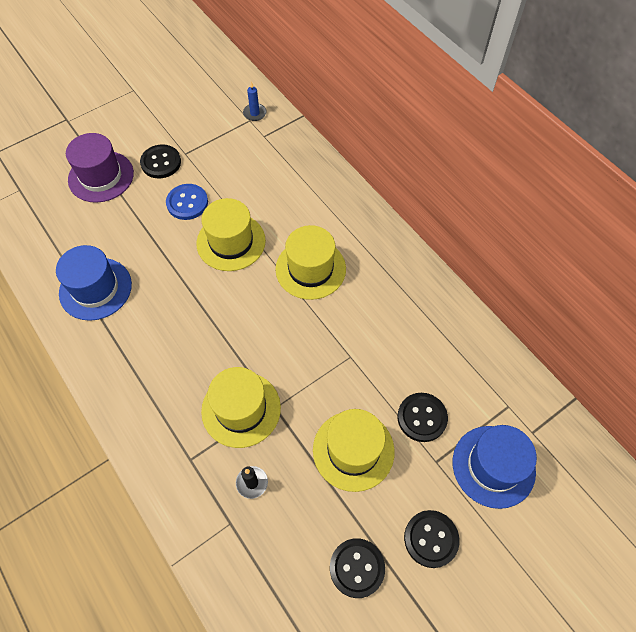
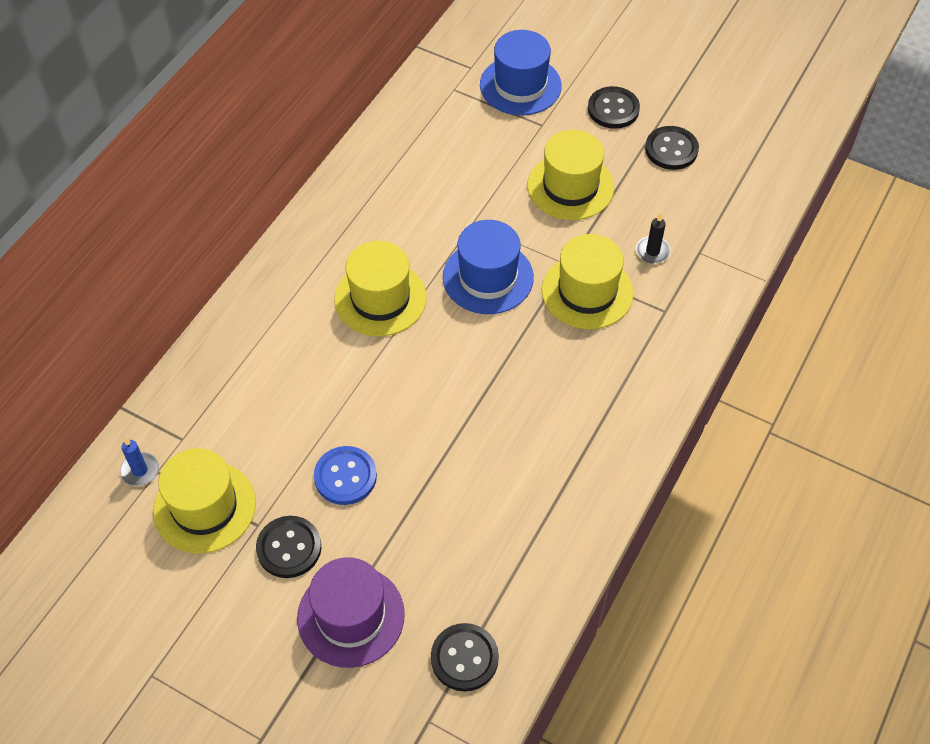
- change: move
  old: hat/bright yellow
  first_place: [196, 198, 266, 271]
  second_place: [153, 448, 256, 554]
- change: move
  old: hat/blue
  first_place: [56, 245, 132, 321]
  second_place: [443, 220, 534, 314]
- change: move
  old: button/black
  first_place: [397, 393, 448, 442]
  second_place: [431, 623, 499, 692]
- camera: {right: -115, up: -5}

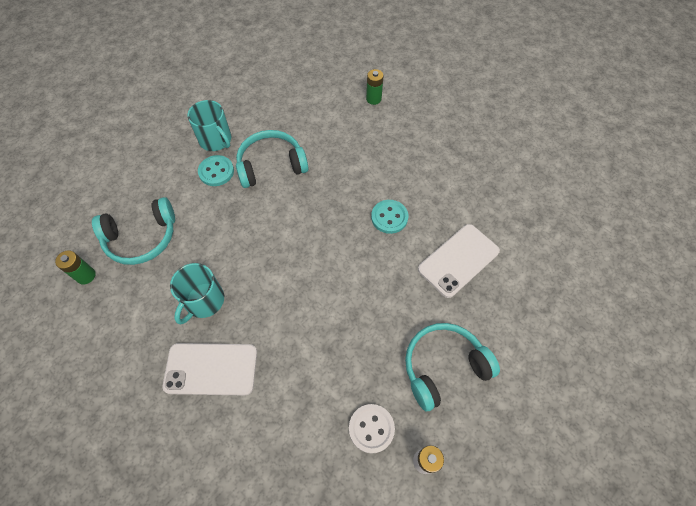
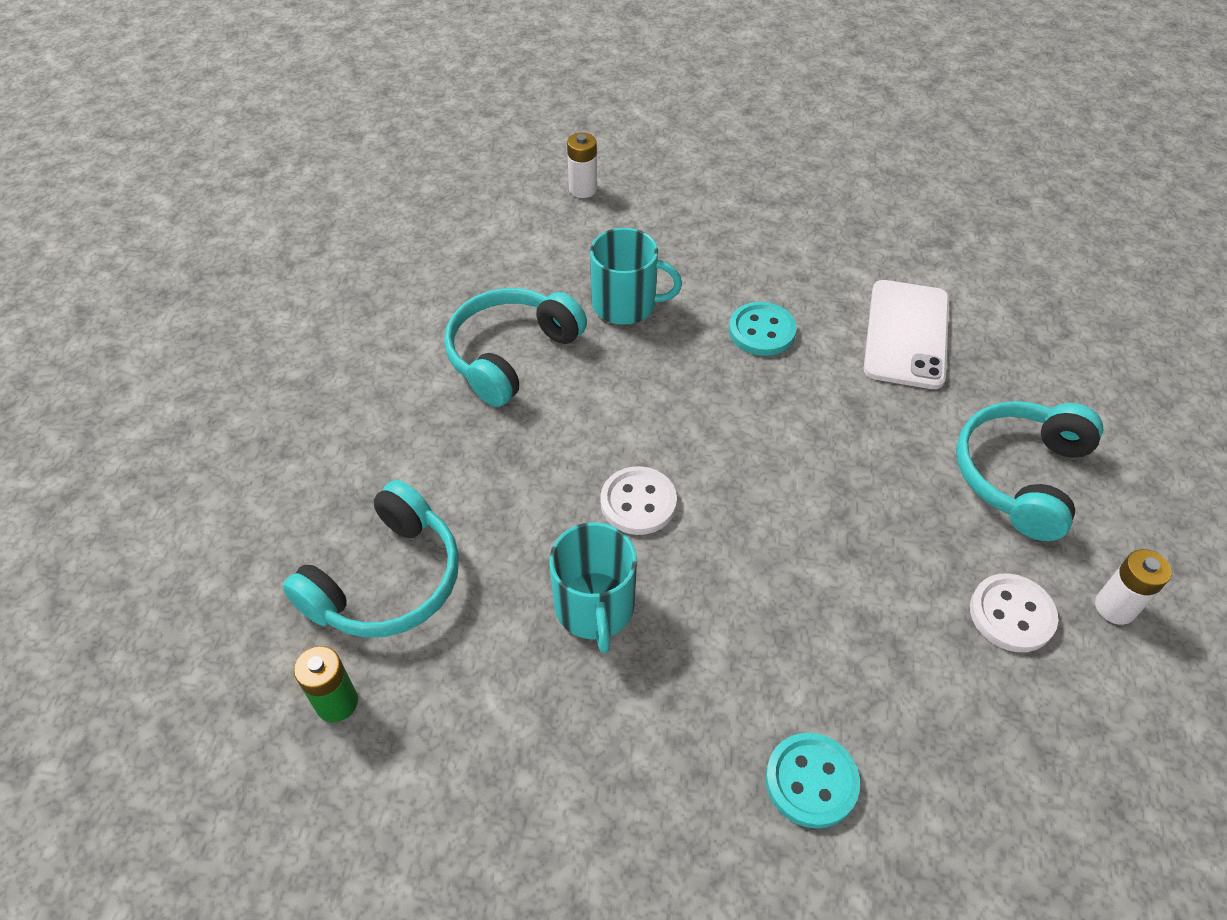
- change: recolor
  old: AA battery/emerald
  new: AA battery/snow-white
  first_place: [366, 69, 384, 105]
  second_place: [567, 133, 597, 198]
- change: move
  old: tea mug/teal
  first_place: [187, 100, 231, 151]
  second_place: [590, 228, 682, 325]
- change: move
  old: button/teal
  first_place: [198, 155, 234, 186]
  second_place: [765, 733, 860, 829]
- change: delete
  old: smartphone/snow-white
  first_place: [163, 343, 257, 396]
- change: insert
  new: button/snow-white
  second_place: [600, 466, 677, 535]
- camera: {right: -35, up: -10}

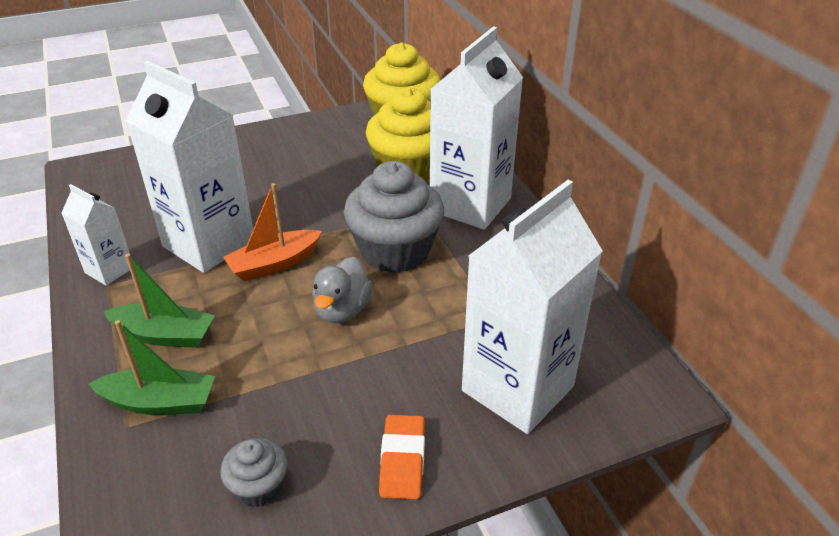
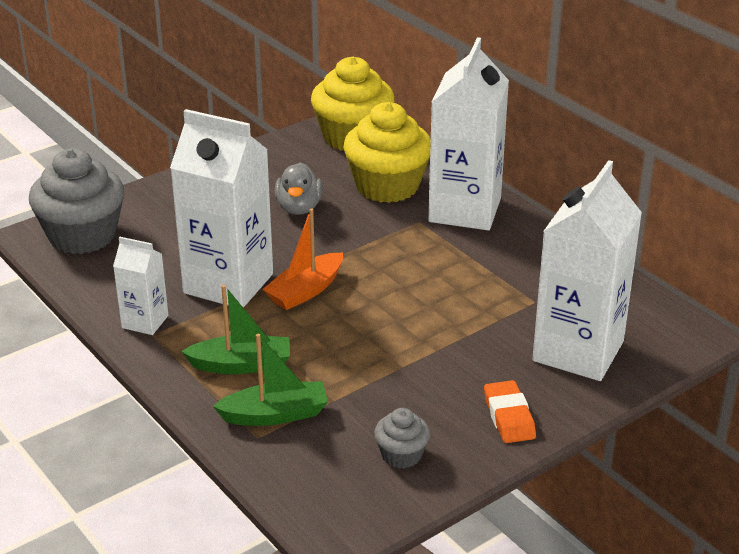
- change: move
  old: muffin/ash-grey
  first_place: [344, 161, 444, 273]
  second_place: [29, 148, 124, 254]
- change: move
  old: rubber duck/ash-grey
  first_place: [312, 257, 373, 323]
  second_place: [275, 162, 323, 215]
- camera: {right: -15, up: -5}

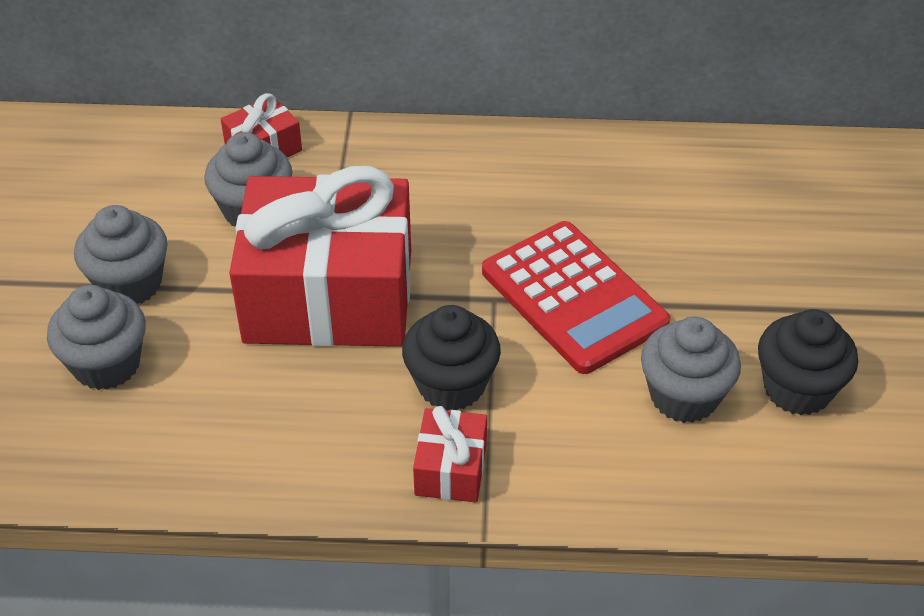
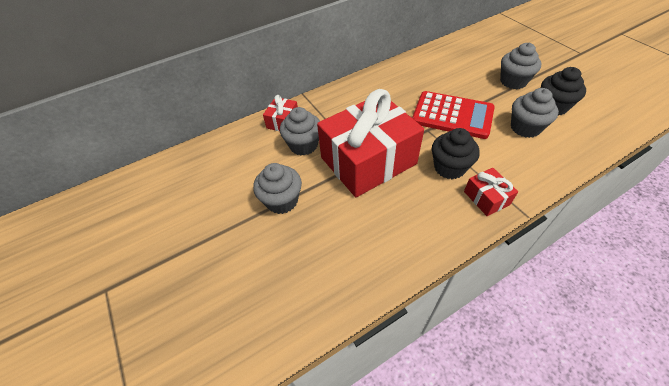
- change: move
  old: muffin/ash-grey
  first_place: [47, 285, 146, 390]
  second_place: [500, 43, 542, 89]
- camera: {right: -30, up: 5}

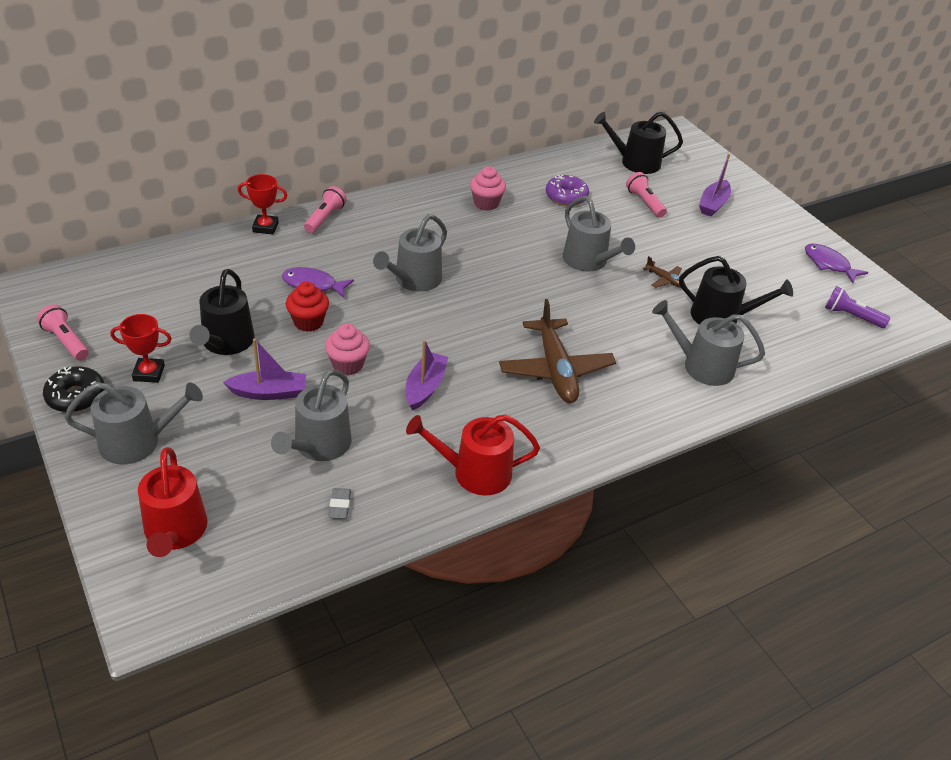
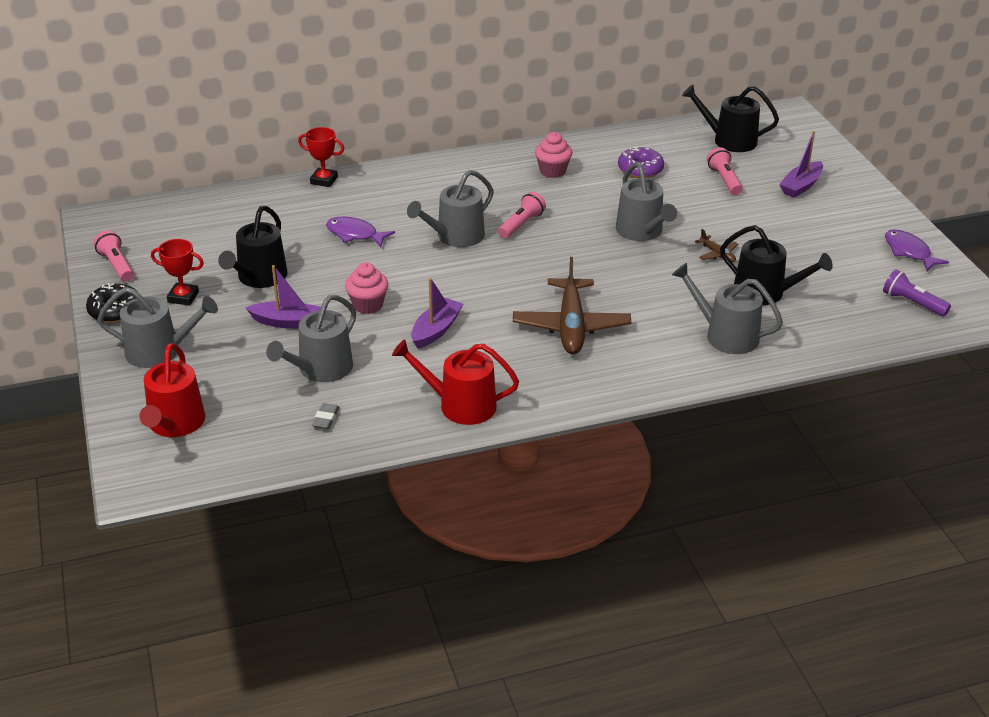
- change: move
  old: torch/rosy
  first_place: [304, 186, 346, 233]
  second_place: [498, 192, 546, 238]
- change: delete
  old: muffin/red
  first_place: [286, 281, 329, 332]
- camera: {right: 15, up: -5}

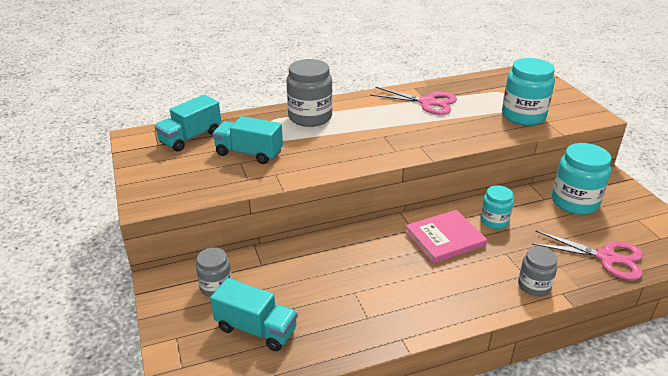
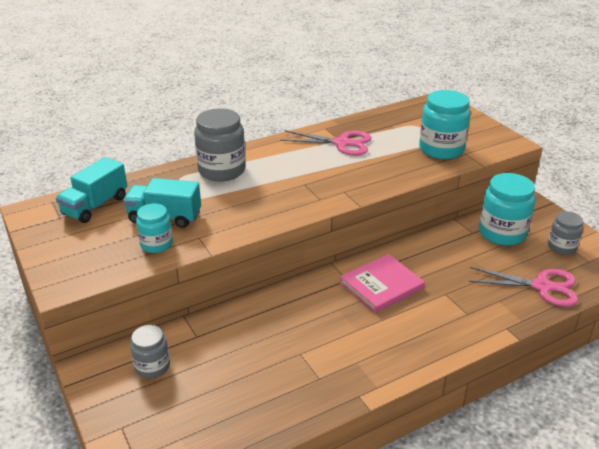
- change: move
  old: jam jar/teal
  first_place: [480, 185, 514, 229]
  second_place: [136, 203, 173, 253]
- change: move
  old: jam jar/ash-grey
  first_place: [518, 247, 557, 296]
  second_place: [548, 211, 583, 255]
- change: delete
  old: lorry/teal
  first_place: [210, 278, 298, 351]
- camera: {right: -10, up: 0}

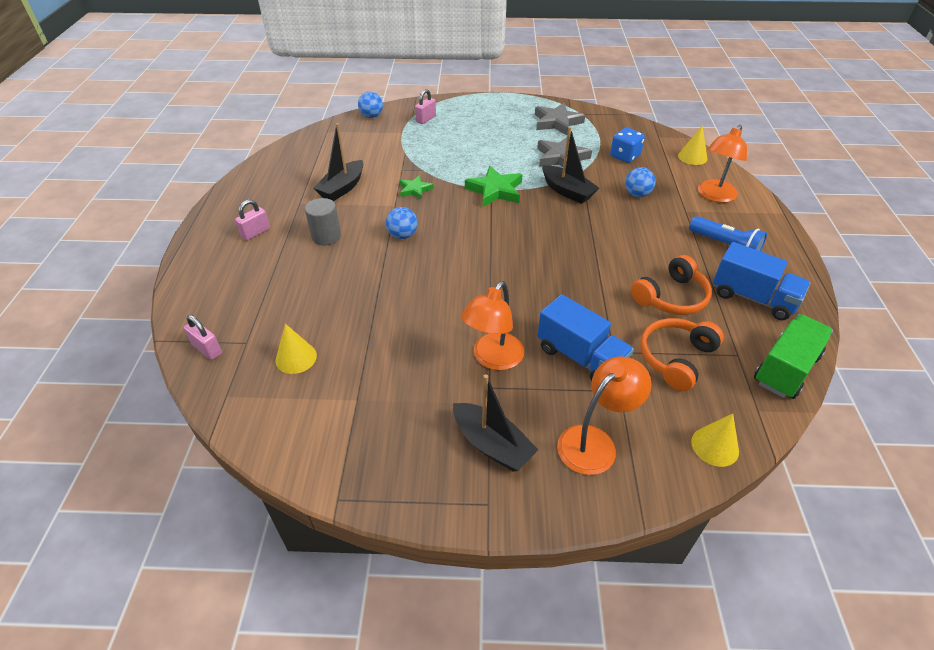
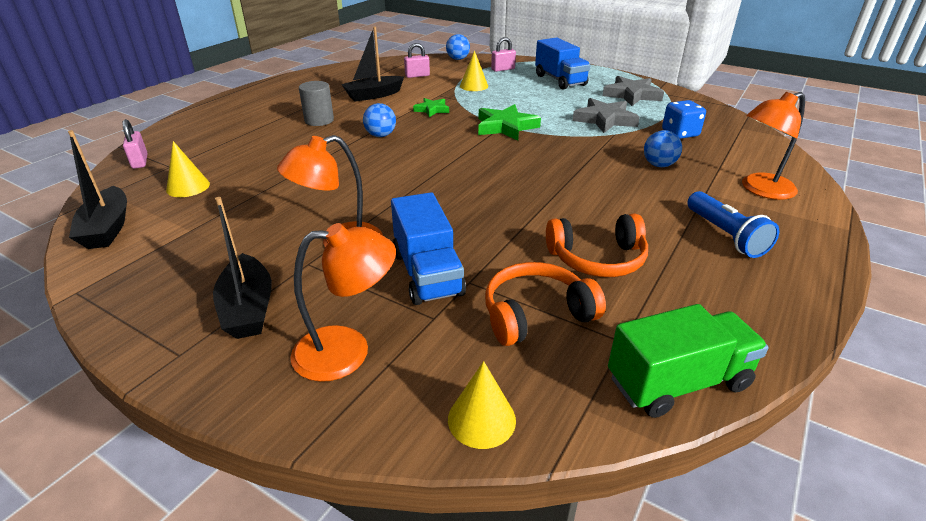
- change: move
  old: solid cone/bright yellow
  first_place: [678, 125, 707, 165]
  second_place: [460, 50, 488, 91]
- change: move
  old: toy boat/black
  first_place: [542, 127, 599, 204]
  second_place: [68, 130, 127, 249]
- change: move
  old: lock/rosy
  first_place: [235, 200, 270, 241]
  second_place: [404, 43, 430, 78]
- change: move
  old: lorry/blue
  first_place: [713, 242, 810, 320]
  second_place: [535, 38, 591, 90]
- camera: {right: 30, up: -10}

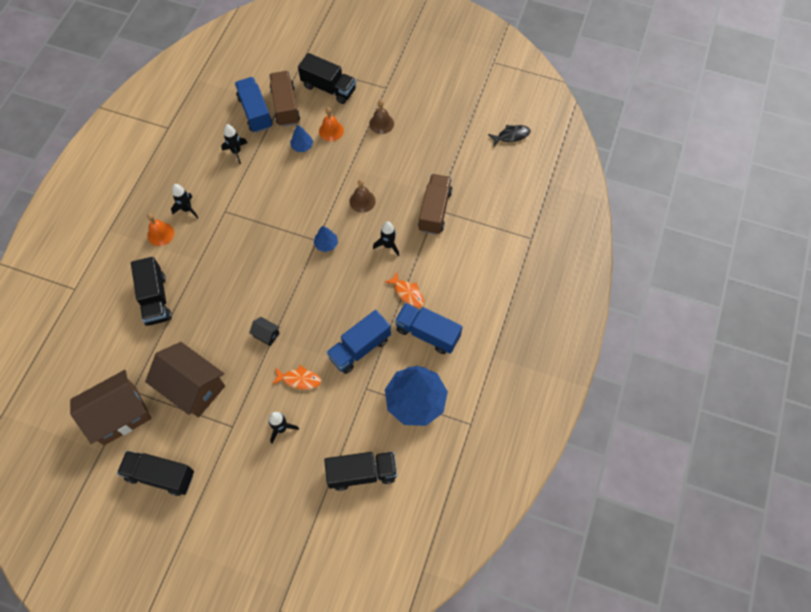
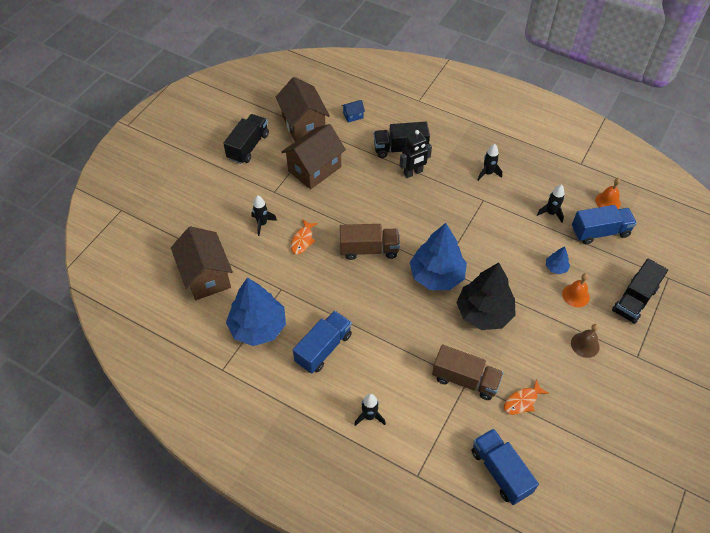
- change: move
  old: lorry/russet
  first_place: [270, 71, 300, 127]
  second_place: [340, 224, 400, 260]
- change: delete
  old: fish/black
  first_place: [488, 125, 531, 146]
- change: replace
  old: hand bell/russet
  new: toy tree/black
  first_place: [350, 179, 376, 213]
  second_place: [456, 262, 516, 330]
- change: move
  old: hand bell/orange
  first_place: [147, 214, 174, 246]
  second_place: [595, 178, 621, 209]
- change: move
  old: toy rocket/black
  first_place: [373, 221, 399, 257]
  second_place: [354, 394, 386, 426]
- change: resize
  old: toy tree/blue
  first_place: [314, 226, 338, 252]
  second_place: [410, 223, 467, 290]
  factor: 2.32
- change: move
  old: fish/orange
  first_place: [385, 271, 424, 308]
  second_place: [504, 379, 549, 415]
- change: move
  old: lorry/blue
  first_place: [326, 310, 391, 374]
  second_place: [471, 428, 539, 505]
- change: delete
  old: toy house/black
  first_place: [249, 317, 280, 346]
- change: replace
  old: lorry/black
  new: toy house/russet
  first_place: [324, 452, 397, 491]
  second_place: [171, 226, 233, 300]
- change: insert
  new: toy house/blue
  second_place: [342, 100, 365, 123]
- change: insert
  new: robot/black
  second_place: [400, 130, 432, 178]
- camera: {right: 100, up: -10}

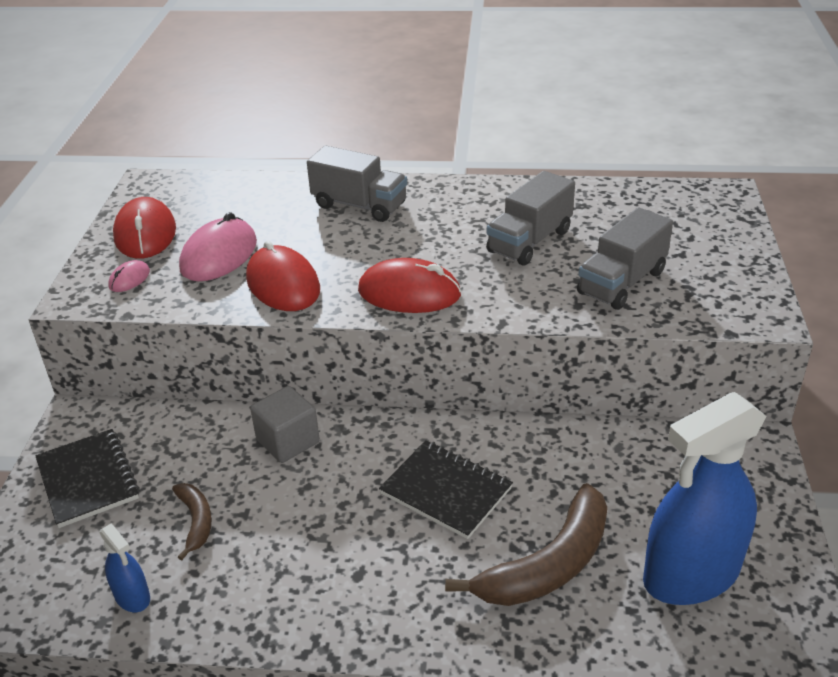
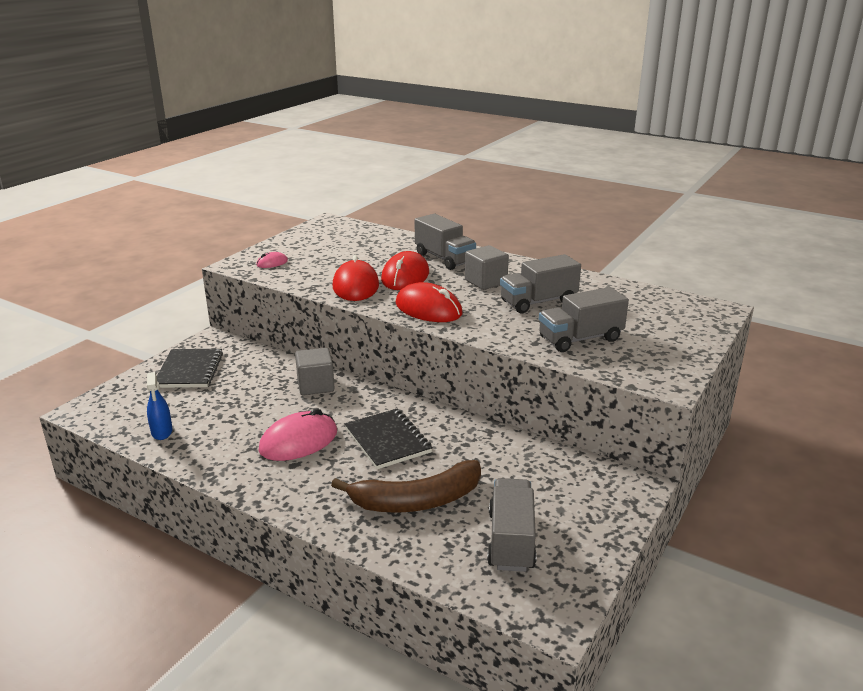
- change: move
  old: PC mouse/red
  first_place: [113, 197, 176, 259]
  second_place: [381, 251, 429, 290]
- change: move
  old: PC mouse/rosy
  first_place: [179, 212, 257, 281]
  second_place: [258, 408, 337, 461]
- change: replace
  old: spray bottle/blue
  new: lorry/ash-grey
  first_place: [643, 392, 767, 605]
  second_place: [487, 478, 537, 572]
- change: delete
  old: banana/russet
  first_place: [172, 483, 212, 560]
- change: insert
  new: solid cube/ash-grey
  second_place: [465, 245, 509, 290]
- camera: {right: 25, up: -10}

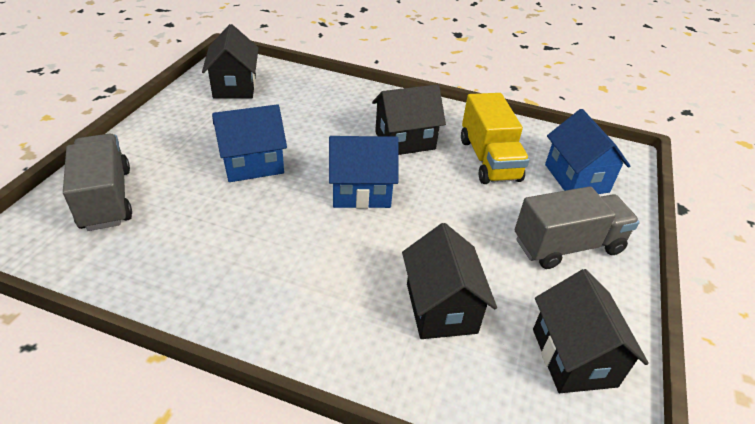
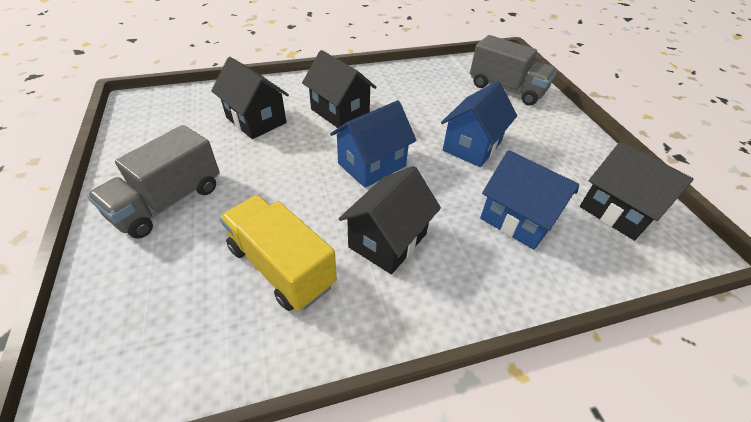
- change: move
  old: toy house/blue
  first_place: [545, 109, 630, 194]
  second_place: [480, 150, 579, 250]
- change: move
  old: toy house/black
  first_place: [533, 269, 649, 393]
  second_place: [302, 50, 377, 128]
- camera: {right: 145, up: 5}

